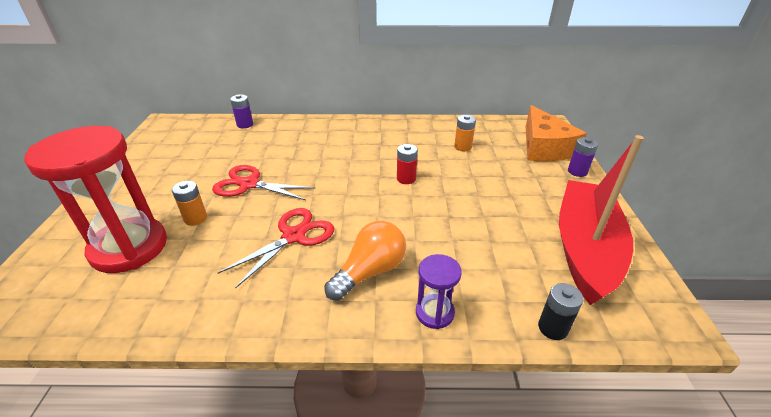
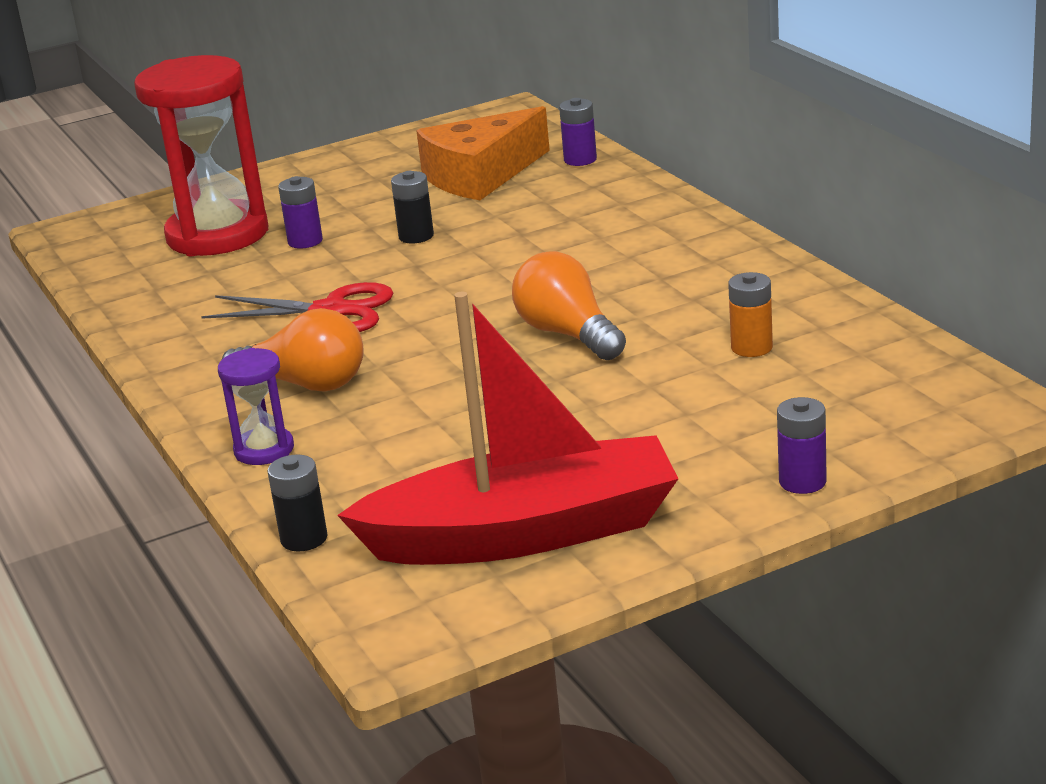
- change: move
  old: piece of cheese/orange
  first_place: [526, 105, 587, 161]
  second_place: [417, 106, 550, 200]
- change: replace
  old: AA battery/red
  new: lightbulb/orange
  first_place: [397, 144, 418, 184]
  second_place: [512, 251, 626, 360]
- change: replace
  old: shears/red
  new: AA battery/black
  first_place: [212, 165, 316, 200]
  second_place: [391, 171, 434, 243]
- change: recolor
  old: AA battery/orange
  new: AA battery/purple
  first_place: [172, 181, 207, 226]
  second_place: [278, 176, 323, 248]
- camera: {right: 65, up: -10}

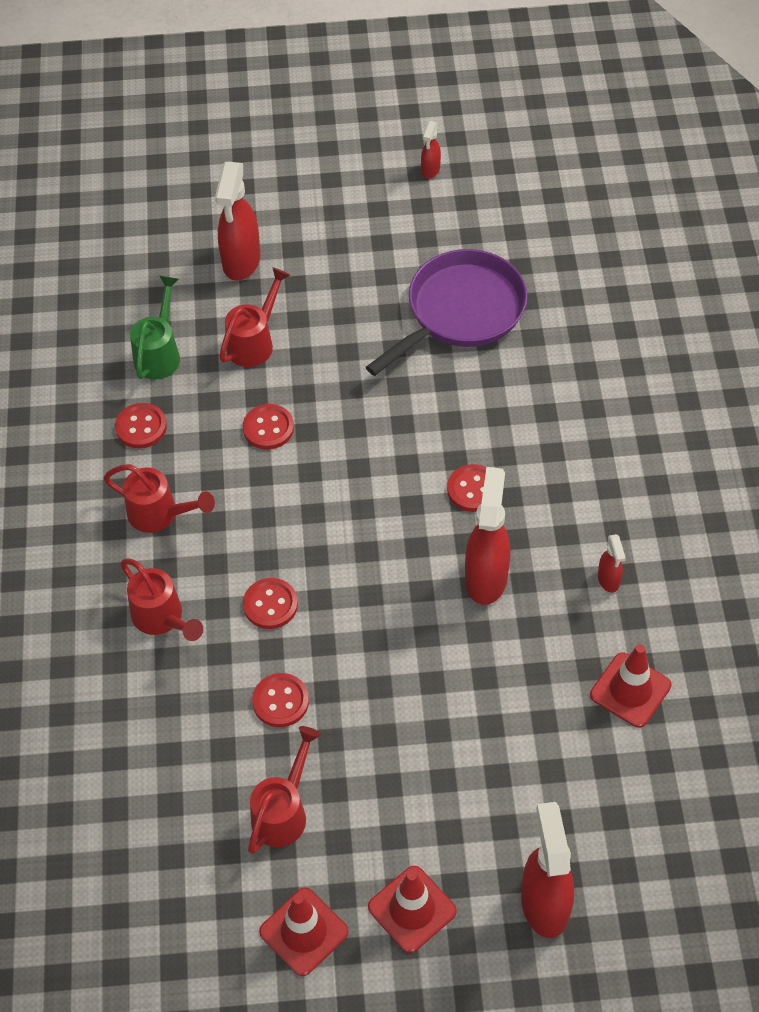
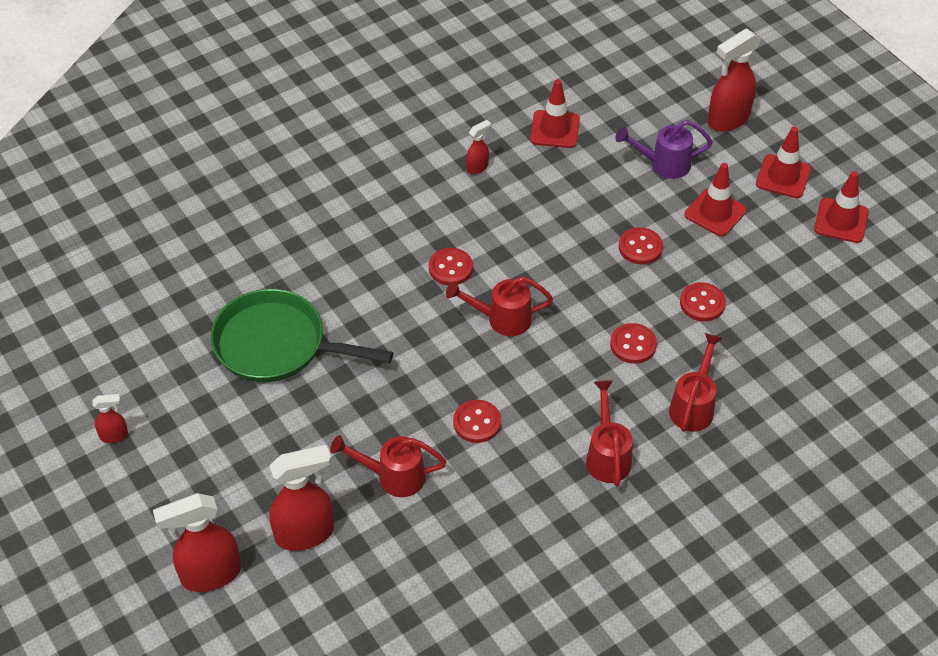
- change: recolor
  old: skillet/purple
  new: skillet/emerald
  first_place: [366, 249, 528, 376]
  second_place: [211, 289, 393, 382]
- change: delete
  old: watering pot/emerald
  first_place: [130, 276, 180, 380]
- change: move
  old: button/red
  first_place: [115, 403, 167, 448]
  second_place: [619, 227, 663, 264]
- change: move
  old: spray bottle/red
  first_place: [465, 467, 511, 605]
  second_place: [153, 493, 241, 592]
- change: move
  old: watering pot/red
  first_place: [248, 726, 321, 854]
  second_place: [446, 276, 553, 336]
- change: insert
  new: watering pot/purple
  second_place: [615, 120, 713, 179]
- change: insert
  new: traffic cone/red
  second_place: [684, 163, 747, 237]
- camera: {right: -120, up: -5}

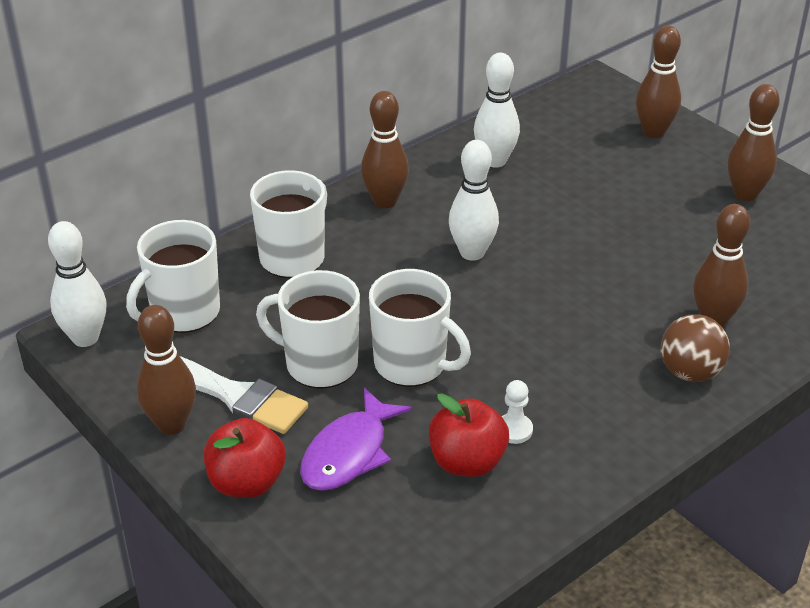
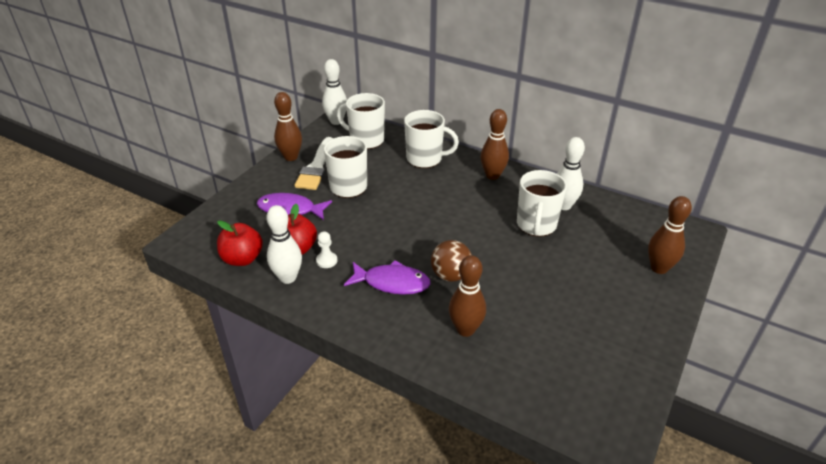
- change: delete
  old: skittle/russet
  first_place: [728, 84, 780, 201]
- change: move
  old: skittle/snow-white
  first_place: [449, 140, 499, 261]
  second_place: [266, 205, 302, 284]
- change: move
  old: tea mug/snow-white
  first_place: [369, 269, 471, 387]
  second_place: [517, 170, 567, 237]
- change: move
  old: ball/russet
  first_place: [661, 314, 730, 382]
  second_place: [431, 240, 472, 282]
- change: move
  old: apple/red
  first_place: [204, 418, 286, 498]
  second_place: [217, 220, 263, 266]
- change: insert
  new: fish/purple
  second_place: [344, 260, 431, 295]
- camera: {right: 70, up: 0}

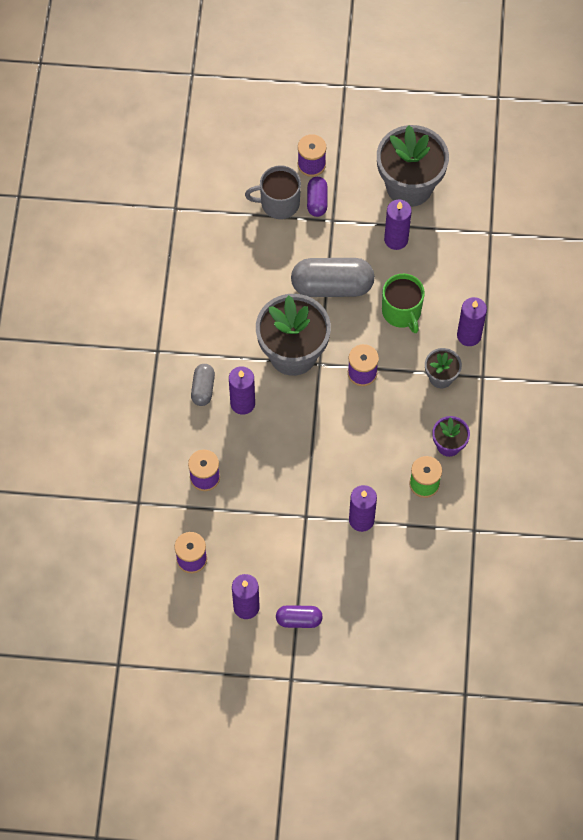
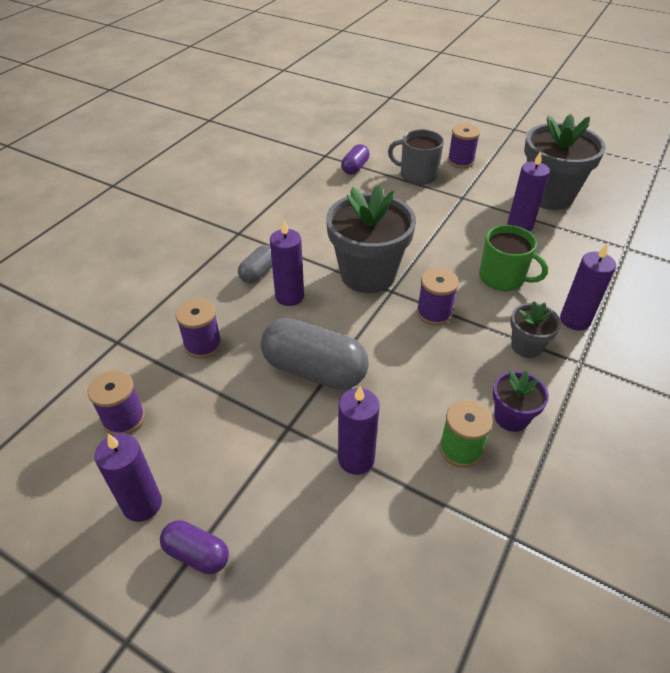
- change: move
  old: capsule/purple
  first_place: [307, 177, 328, 217]
  second_place: [341, 144, 370, 175]
- change: move
  old: capsule/ash-grey
  first_place: [291, 258, 375, 297]
  second_place: [261, 318, 369, 390]
- change: rotate
  old: tea mug/emerald
  first_place: [382, 274, 425, 333]
  second_place: [479, 225, 548, 291]
  degrees: -60
- camera: {right: 25, up: -20}

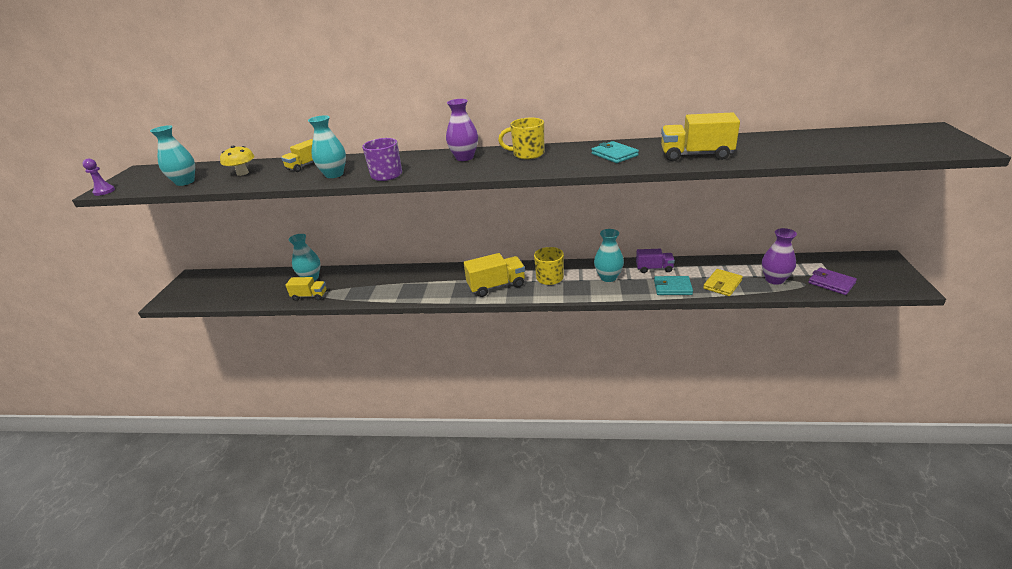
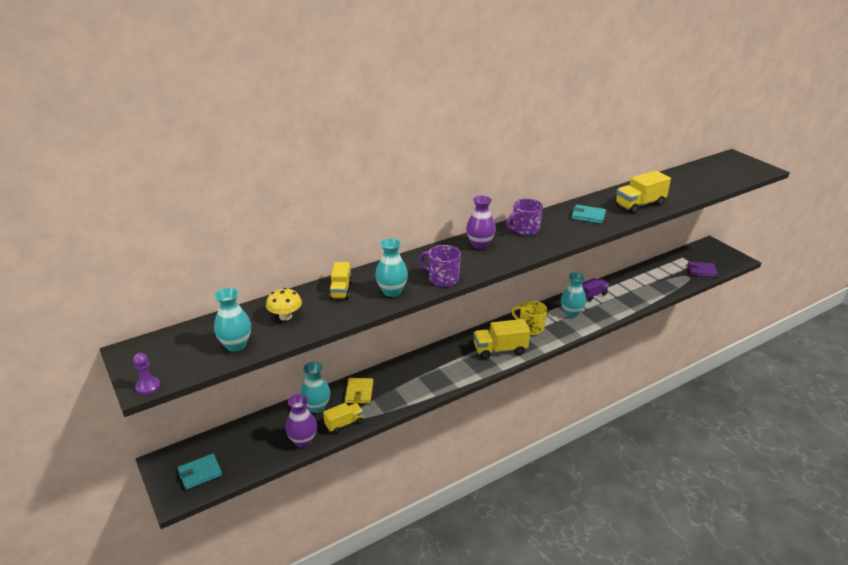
- change: recolor
  old: tea mug/bright yellow
  new: tea mug/purple
  first_place: [498, 117, 544, 159]
  second_place: [506, 198, 543, 235]
- change: move
  old: tall vase/purple
  first_place: [762, 228, 797, 285]
  second_place: [285, 394, 317, 447]
- change: rotate
  old: lorry/bright yellow
  first_place: [464, 253, 525, 297]
  second_place: [473, 319, 530, 359]
  degrees: -135
- change: move
  old: billfold/bright yellow
  first_place: [703, 269, 743, 296]
  second_place: [345, 378, 373, 404]
- change: move
  old: billfold/teal
  first_place: [654, 276, 693, 295]
  second_place: [178, 454, 222, 490]
- camera: {right: -40, up: 0}

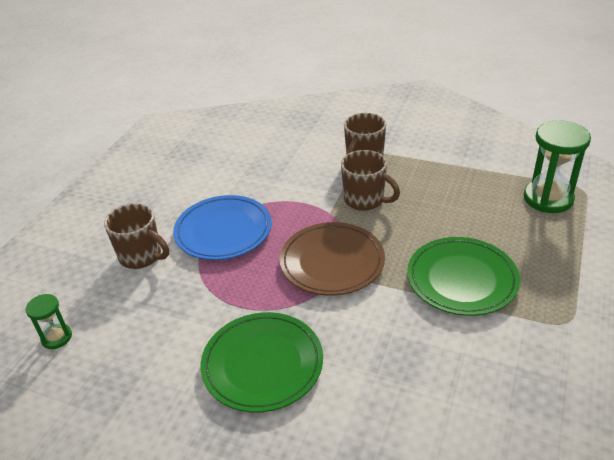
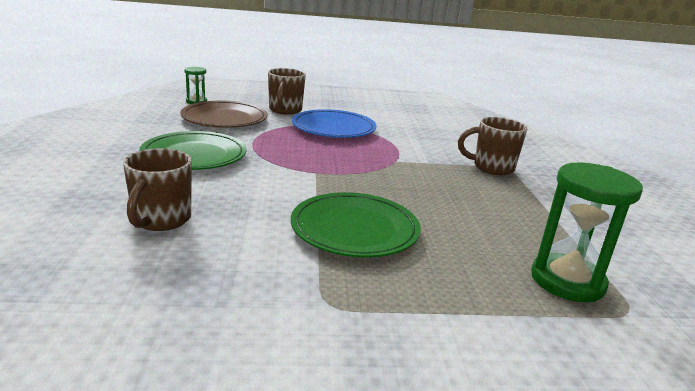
- change: move
  old: tea mug/russet
  first_place: [341, 150, 400, 211]
  second_place: [123, 148, 192, 231]
- change: move
  old: flat dish/russet
  first_place: [279, 222, 385, 295]
  second_place: [180, 101, 268, 128]
- camera: {right: 60, up: -15}

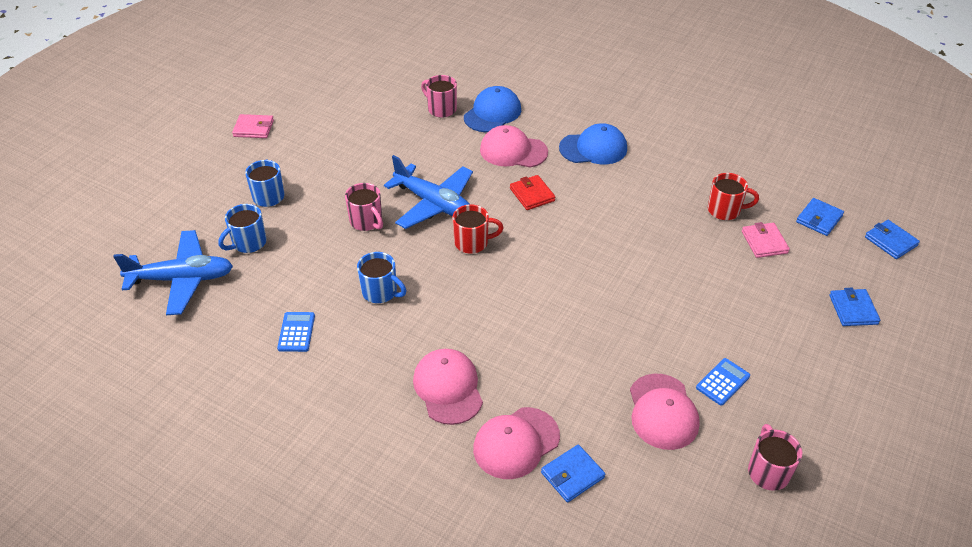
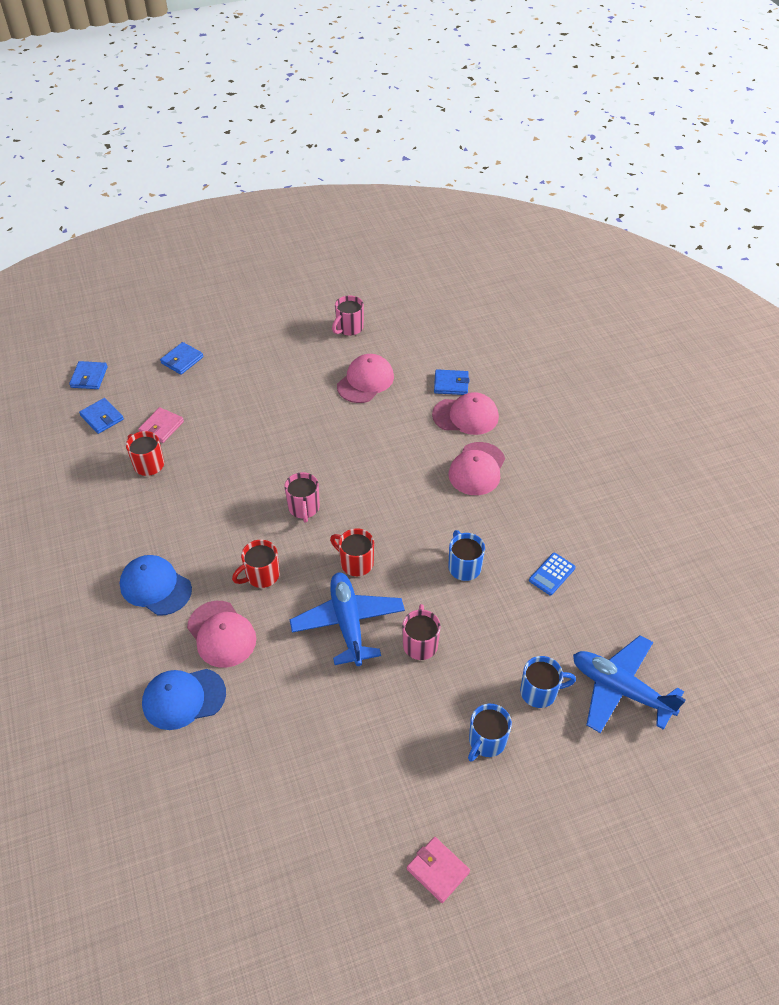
- change: move
  old: tea mug/rosy
  first_place: [421, 75, 457, 118]
  second_place: [284, 472, 320, 523]
- change: replace
  old: billfold/red
  new: tea mug/red
  first_place: [510, 175, 555, 210]
  second_place: [232, 540, 280, 588]
- change: rotate
  old: billfold/blue
  first_place: [796, 198, 844, 236]
  second_place: [79, 398, 124, 434]
  degrees: 60
- change: delete
  old: calculator/blue
  first_place: [696, 358, 750, 406]
- camera: {right: -140, up: 5}

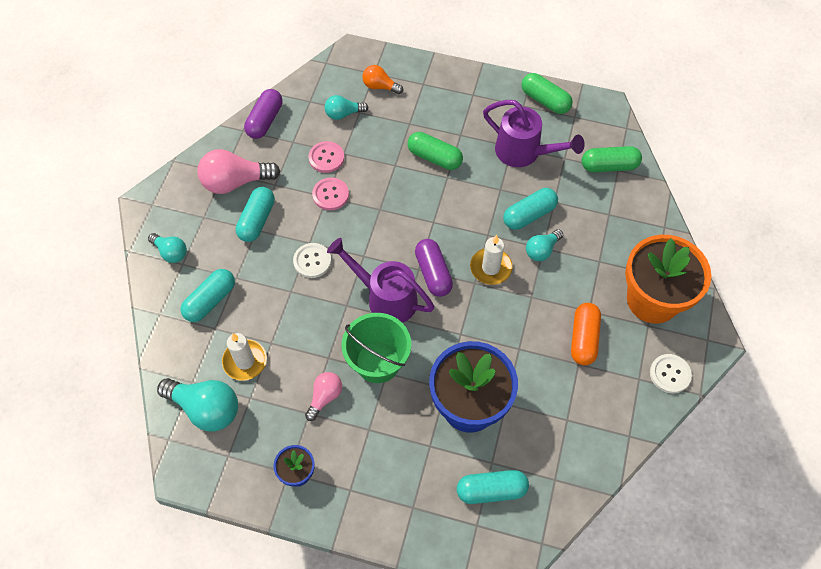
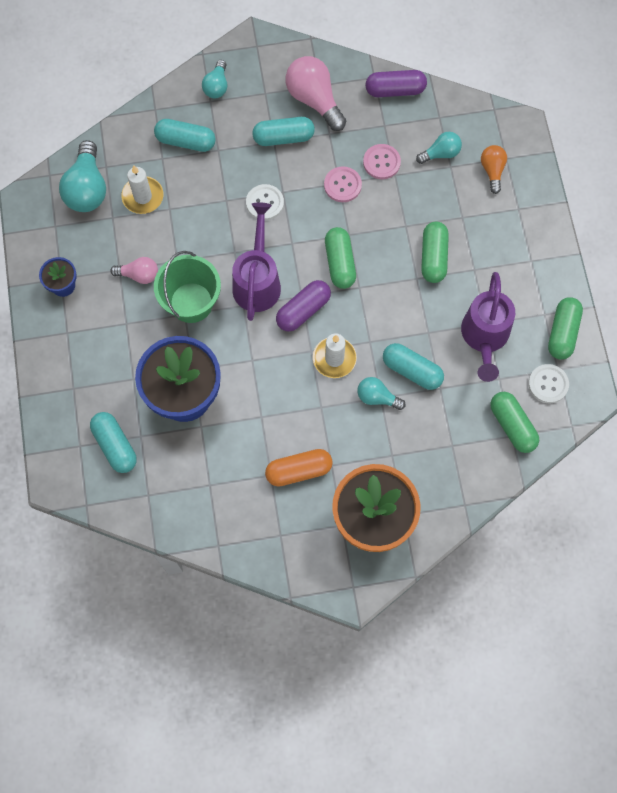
- change: rotate
  old: lightbulb/teal
  first_place: [325, 95, 368, 120]
  second_place: [416, 132, 462, 164]
  degrees: 105
- change: move
  old: button/snow-white
  first_place: [650, 354, 692, 393]
  second_place: [528, 364, 569, 403]
- change: insert
  new: capsule/emerald
  second_place: [325, 227, 356, 289]
- camera: {right: 65, up: 10}

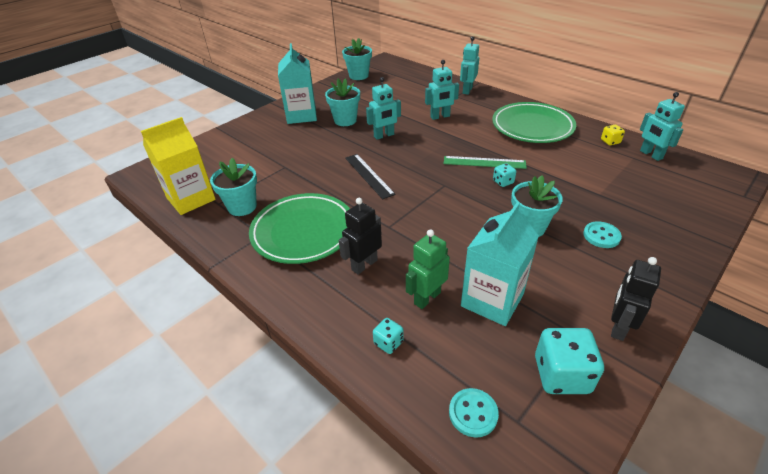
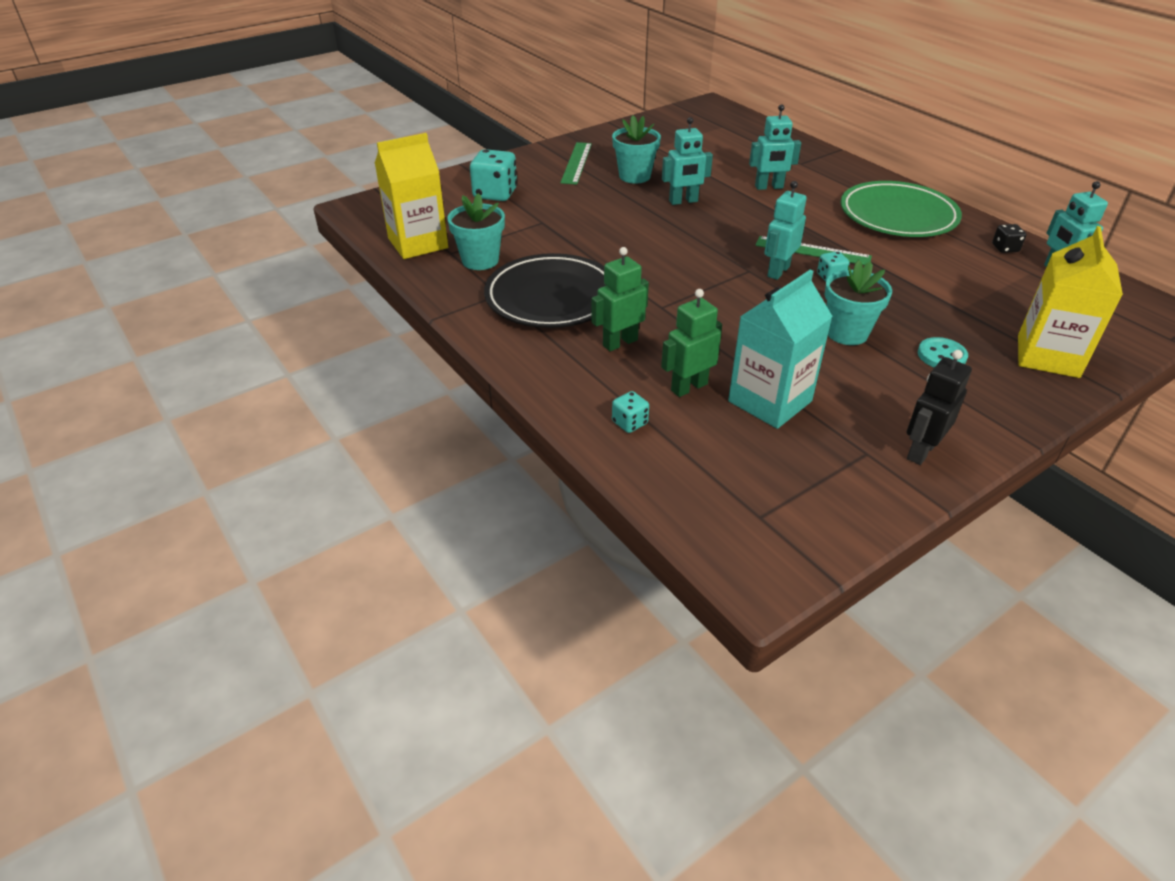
- change: move
  old: robot/teal
  first_place: [460, 36, 479, 95]
  second_place: [765, 181, 807, 280]
- change: delete
  old: flower pot/teal
  first_place: [342, 38, 372, 80]
- change: replace
  old: juice carton/teal
  new: ruler/emerald
  first_place: [278, 43, 317, 124]
  second_place: [560, 142, 592, 185]
- change: recolor
  old: game die/bright yellow
  new: game die/black
  first_place: [601, 125, 625, 146]
  second_place: [992, 224, 1026, 253]
- change: delete
  old: ruler/black
  first_place: [345, 154, 396, 199]
- change: recolor
  old: flat dish/emerald
  new: flat dish/black
  first_place: [249, 193, 350, 264]
  second_place: [484, 253, 606, 328]
- change: recolor
  old: robot/black
  new: robot/emerald
  first_place: [339, 198, 382, 275]
  second_place: [591, 247, 649, 351]
- change: move
  old: game die/teal
  first_place: [535, 328, 604, 394]
  second_place: [470, 149, 517, 201]
- change: delete
  old: button/teal
  first_place: [449, 388, 499, 438]
- change: insert
  new: juice carton/bright yellow
  second_place: [1018, 226, 1123, 378]
- camera: {right: 10, up: 0}

